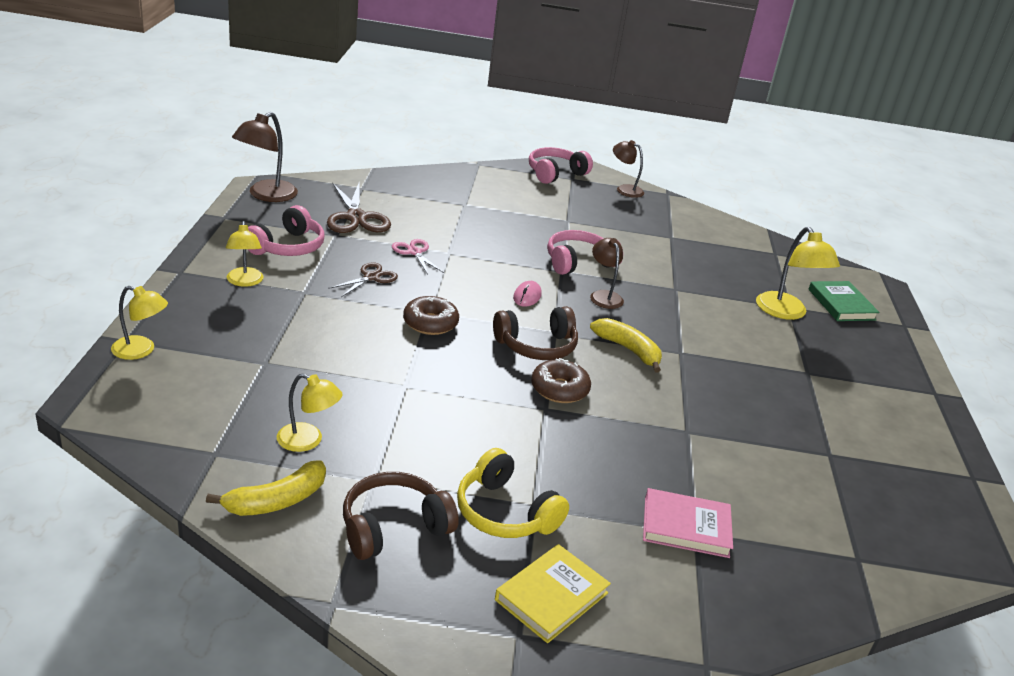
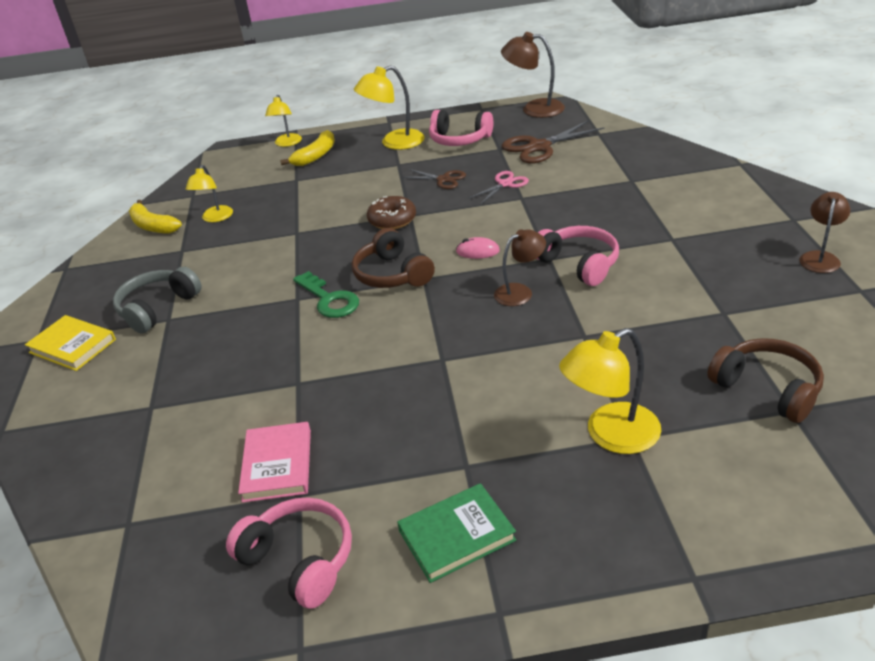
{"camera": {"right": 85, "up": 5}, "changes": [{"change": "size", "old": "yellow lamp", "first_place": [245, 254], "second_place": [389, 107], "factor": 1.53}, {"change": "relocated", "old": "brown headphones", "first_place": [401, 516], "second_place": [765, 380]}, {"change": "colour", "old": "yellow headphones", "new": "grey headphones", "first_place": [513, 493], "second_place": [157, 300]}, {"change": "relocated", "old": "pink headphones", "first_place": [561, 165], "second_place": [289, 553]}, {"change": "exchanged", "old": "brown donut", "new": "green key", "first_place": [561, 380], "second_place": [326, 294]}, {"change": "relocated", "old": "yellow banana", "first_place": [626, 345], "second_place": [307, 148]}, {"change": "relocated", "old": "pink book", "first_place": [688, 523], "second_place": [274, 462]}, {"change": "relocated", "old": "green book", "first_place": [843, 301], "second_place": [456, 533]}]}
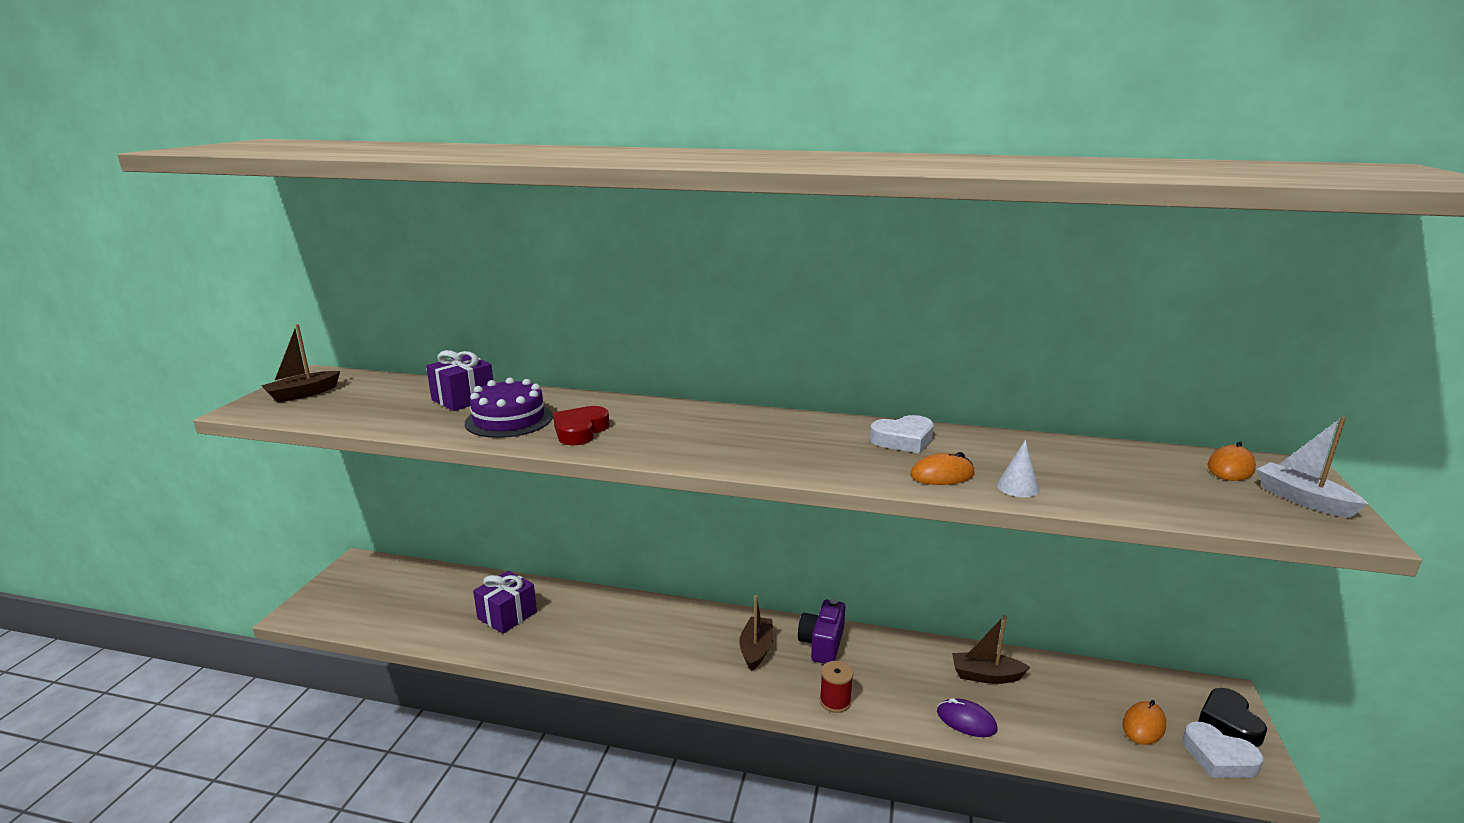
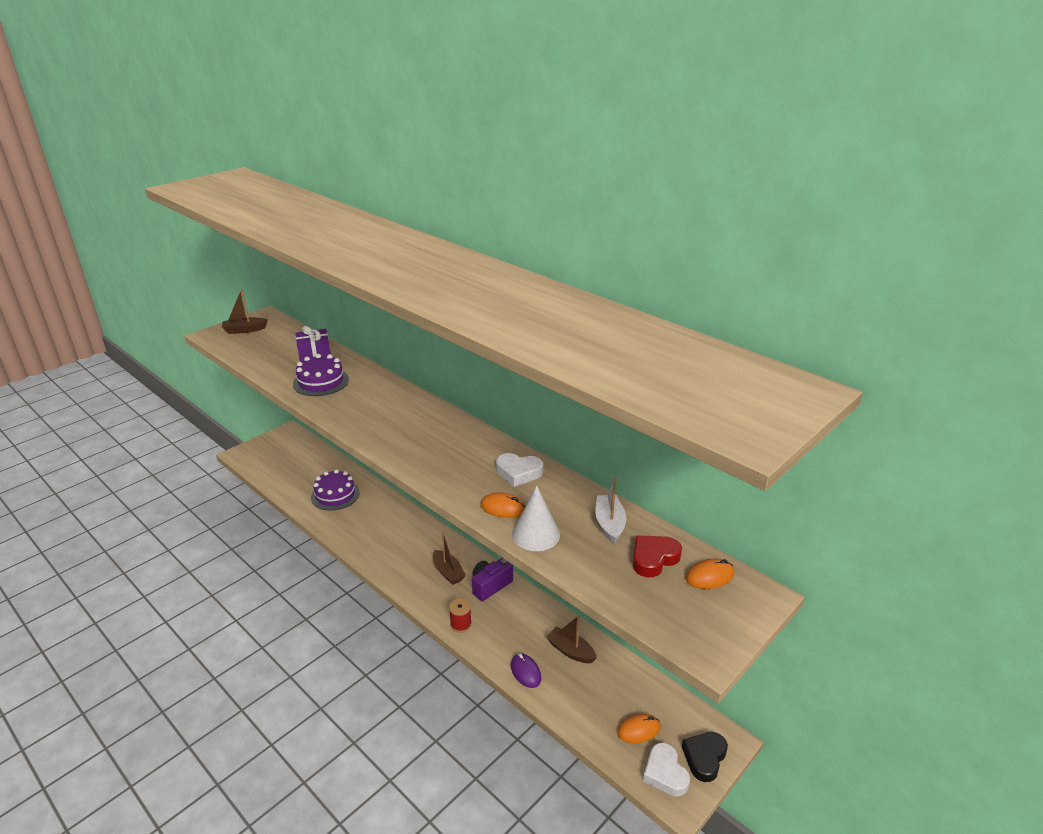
{"camera": {"right": 30, "up": 10}, "changes": [{"change": "exchanged", "old": "purple gift", "new": "purple cake", "first_place": [505, 602], "second_place": [335, 490]}, {"change": "relocated", "old": "red heart", "first_place": [581, 425], "second_place": [657, 556]}, {"change": "spun", "old": "brown boat", "first_place": [756, 633], "second_place": [449, 558], "degrees": 105}, {"change": "size", "old": "white cone", "first_place": [1018, 468], "second_place": [536, 518], "factor": 1.66}, {"change": "relocated", "old": "white boat", "first_place": [1312, 467], "second_place": [610, 510]}]}
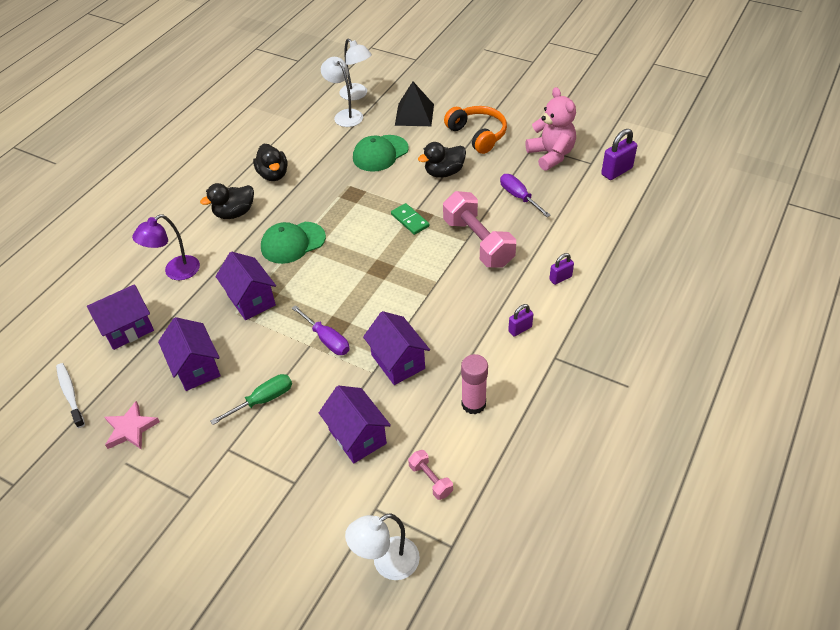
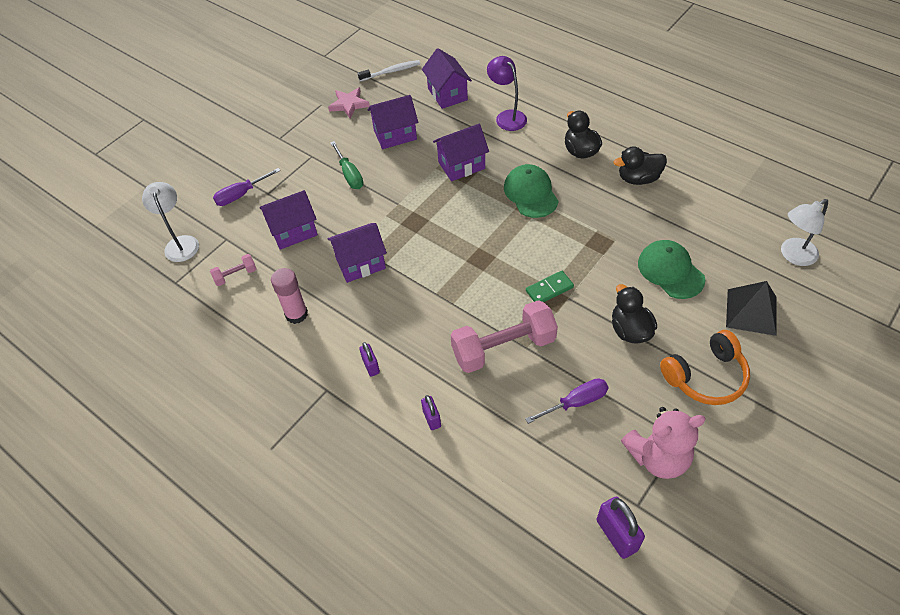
{"camera": {"right": 100, "up": 5}, "changes": [{"change": "relocated", "old": "purple screwdriver", "first_place": [321, 330], "second_place": [247, 187]}, {"change": "missing", "old": "white lamp", "first_place": [342, 92]}]}
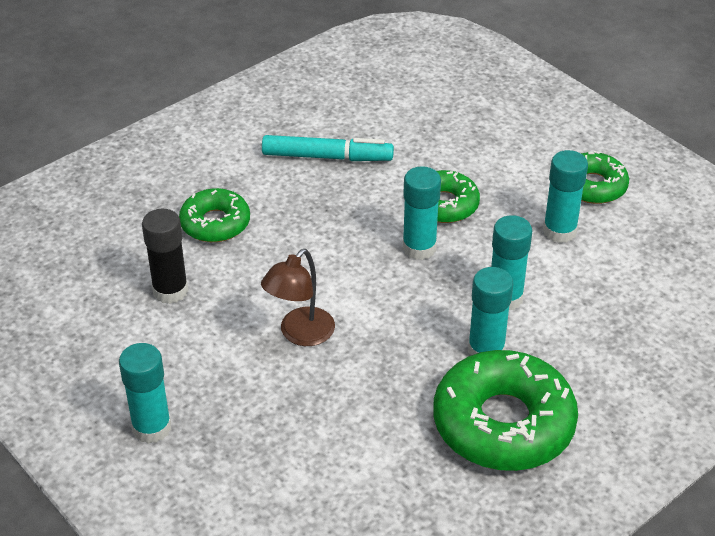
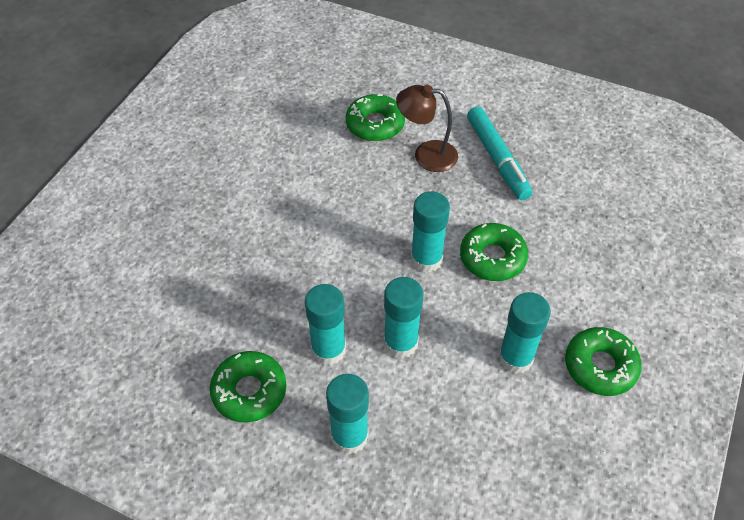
{"camera": {"right": 65, "up": 10}, "changes": [{"change": "relocated", "old": "turquoise glue stick", "first_place": [145, 393], "second_place": [347, 414]}, {"change": "missing", "old": "black glue stick", "first_place": [165, 256]}, {"change": "relocated", "old": "brown lamp", "first_place": [298, 297], "second_place": [427, 128]}, {"change": "size", "old": "green donut", "first_place": [506, 410], "second_place": [248, 387], "factor": 0.57}]}
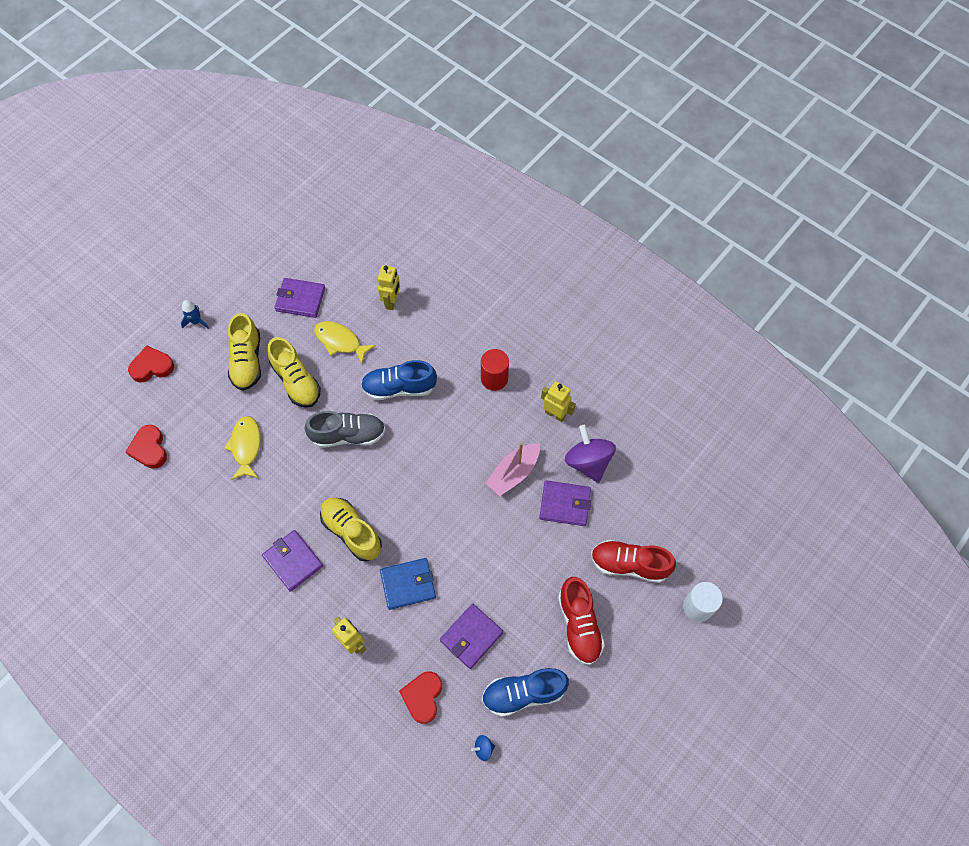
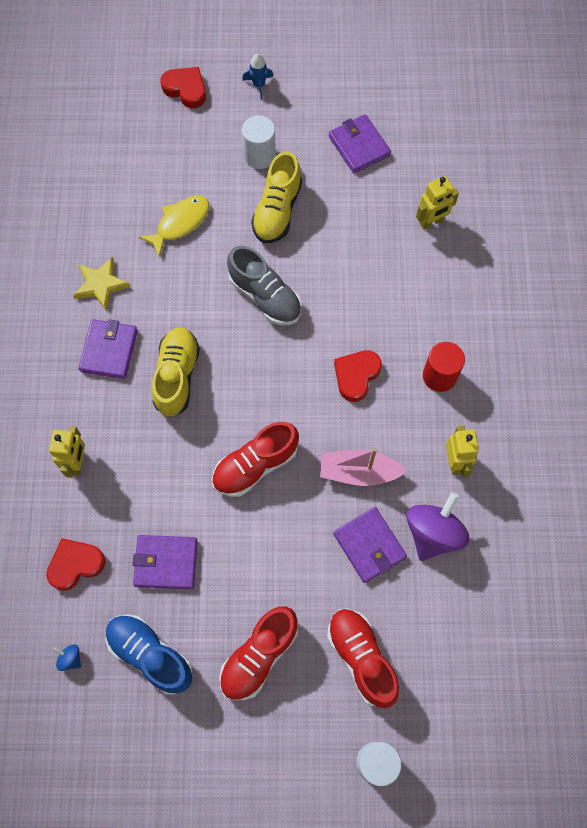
{"camera": {"right": 50, "up": 5}, "changes": [{"change": "relocated", "old": "red heart", "first_place": [146, 447], "second_place": [358, 376]}, {"change": "exchanged", "old": "yellow shoe", "new": "white cylinder", "first_place": [244, 352], "second_place": [259, 142]}, {"change": "missing", "old": "yellow fish", "first_place": [345, 342]}, {"change": "missing", "old": "blue shoe", "first_place": [399, 380]}, {"change": "missing", "old": "blue wallet", "first_place": [408, 584]}, {"change": "appeared", "new": "yellow star", "second_place": [102, 283]}, {"change": "appeared", "new": "red shoe", "second_place": [255, 459]}]}
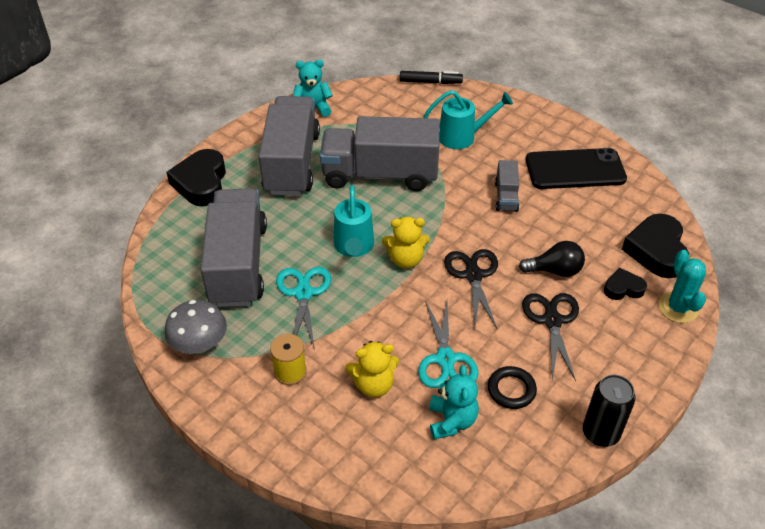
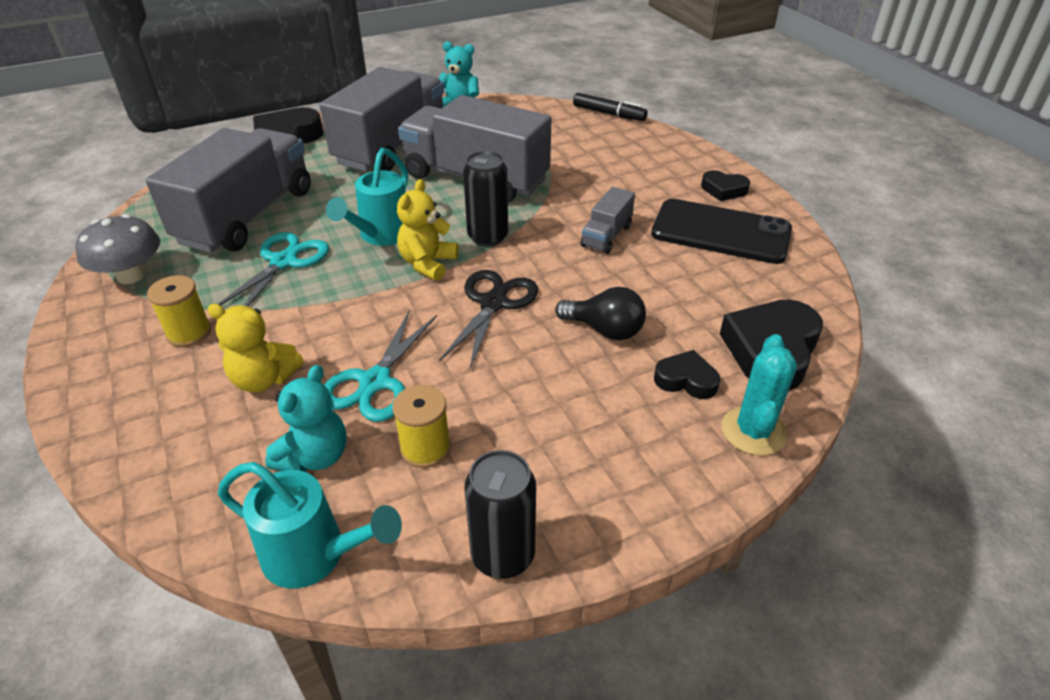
{"camera": {"right": 25, "up": -5}, "changes": [{"change": "spun", "old": "yellow teddy bear", "first_place": [406, 243], "second_place": [427, 230], "degrees": 90}, {"change": "relocated", "old": "turquoise watering can", "first_place": [468, 119], "second_place": [310, 525]}, {"change": "exchanged", "old": "black ring", "new": "yellow spool", "first_place": [512, 387], "second_place": [421, 426]}, {"change": "missing", "old": "black scissors", "first_place": [550, 337]}, {"change": "appeared", "new": "black can", "second_place": [485, 198]}, {"change": "appeared", "new": "black heart", "second_place": [725, 185]}]}
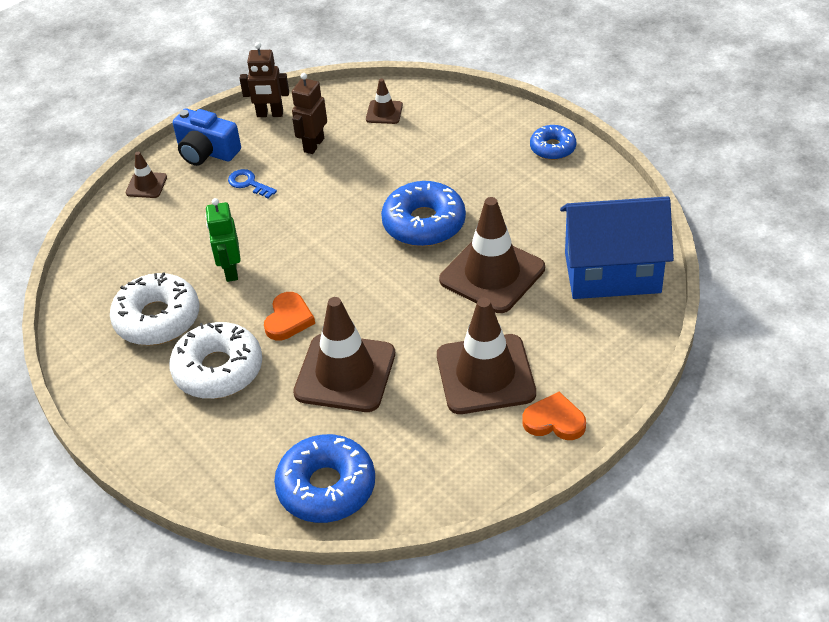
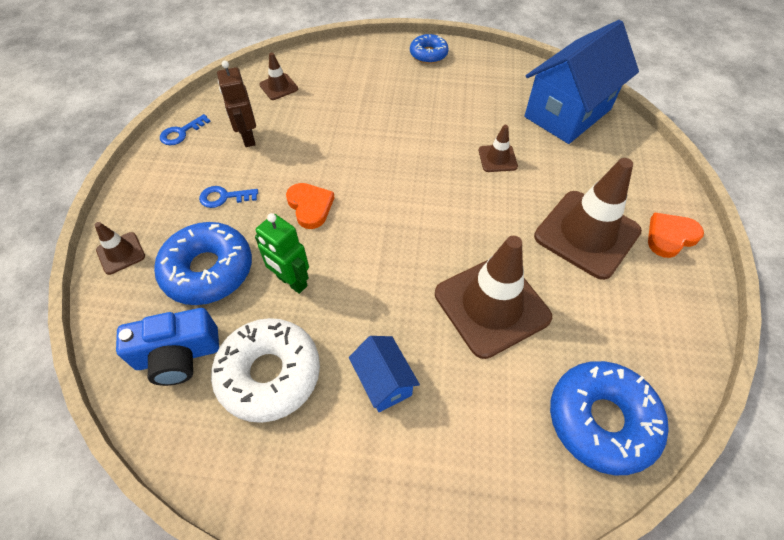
{"camera": {"right": -45, "up": 10}, "changes": [{"change": "exchanged", "old": "white donut", "new": "blue house", "first_place": [215, 360], "second_place": [384, 374]}, {"change": "relocated", "old": "blue camera", "first_place": [207, 137], "second_place": [167, 347]}, {"change": "exchanged", "old": "brown robot", "new": "blue key", "first_place": [264, 79], "second_place": [185, 129]}, {"change": "relocated", "old": "orange heart", "first_place": [289, 316], "second_place": [310, 206]}, {"change": "relocated", "old": "blue donut", "first_place": [423, 213], "second_place": [203, 263]}, {"change": "size", "old": "brown traffic cone", "first_place": [492, 255], "second_place": [498, 148], "factor": 0.47}]}
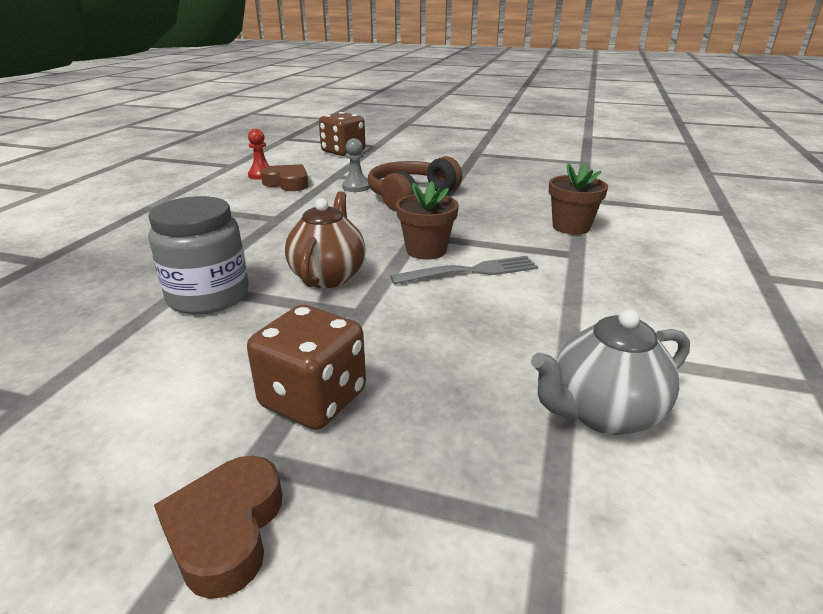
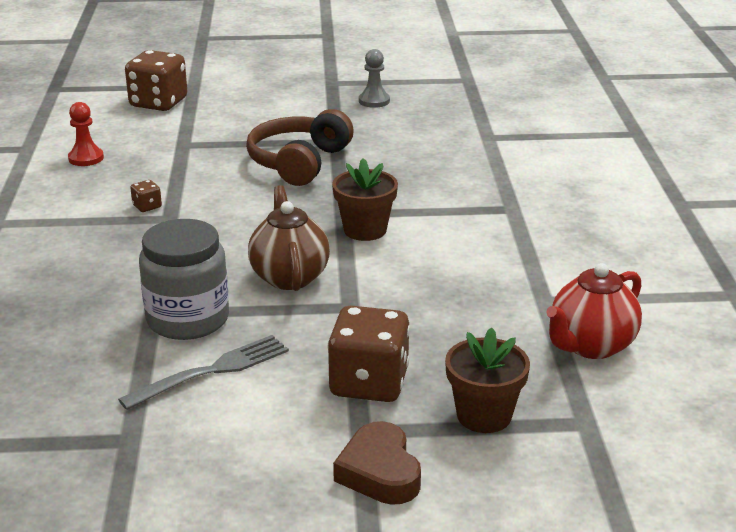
{"camera": {"right": -20, "up": 0}, "changes": [{"change": "missing", "old": "brown heart", "first_place": [284, 177]}, {"change": "relocated", "old": "grey pawn", "first_place": [356, 165], "second_place": [374, 78]}, {"change": "relocated", "old": "grey fork", "first_place": [464, 270], "second_place": [203, 372]}, {"change": "colour", "old": "grey teapot", "new": "red teapot", "first_place": [610, 372], "second_place": [594, 311]}, {"change": "relocated", "old": "brown flower pot", "first_place": [578, 199], "second_place": [487, 380]}, {"change": "appeared", "new": "brown dice", "second_place": [146, 196]}]}
